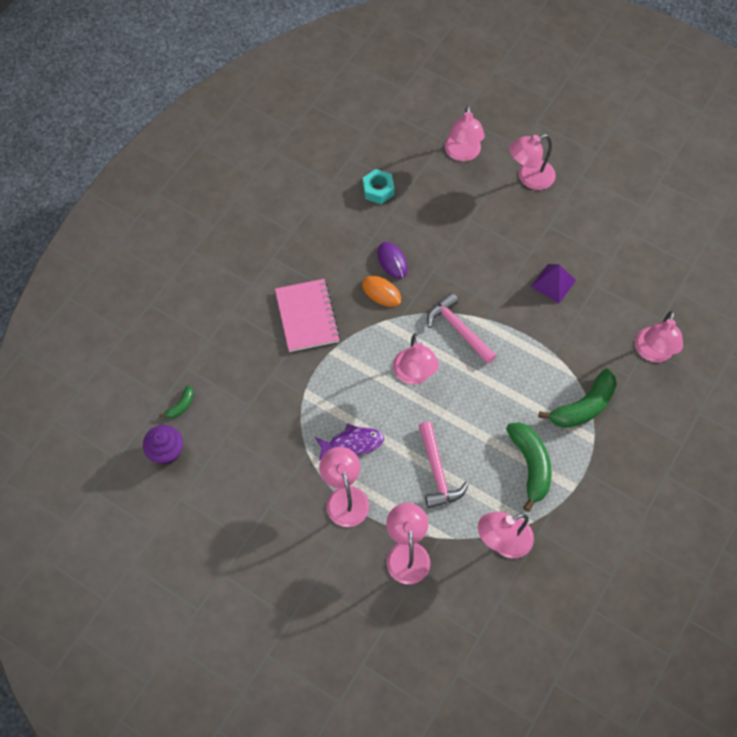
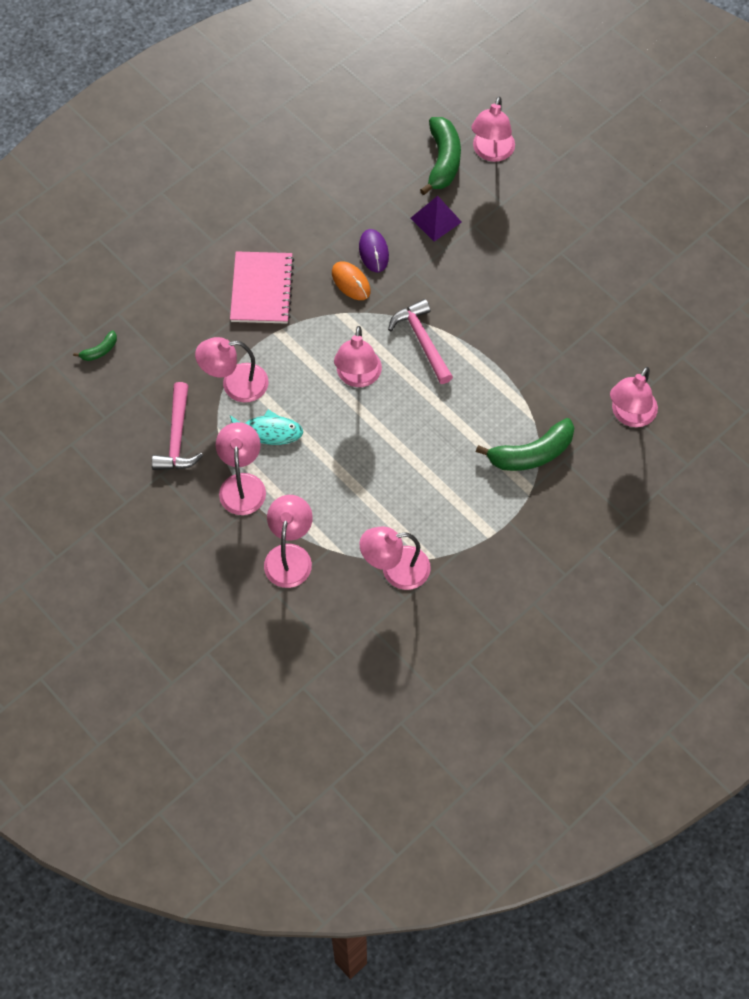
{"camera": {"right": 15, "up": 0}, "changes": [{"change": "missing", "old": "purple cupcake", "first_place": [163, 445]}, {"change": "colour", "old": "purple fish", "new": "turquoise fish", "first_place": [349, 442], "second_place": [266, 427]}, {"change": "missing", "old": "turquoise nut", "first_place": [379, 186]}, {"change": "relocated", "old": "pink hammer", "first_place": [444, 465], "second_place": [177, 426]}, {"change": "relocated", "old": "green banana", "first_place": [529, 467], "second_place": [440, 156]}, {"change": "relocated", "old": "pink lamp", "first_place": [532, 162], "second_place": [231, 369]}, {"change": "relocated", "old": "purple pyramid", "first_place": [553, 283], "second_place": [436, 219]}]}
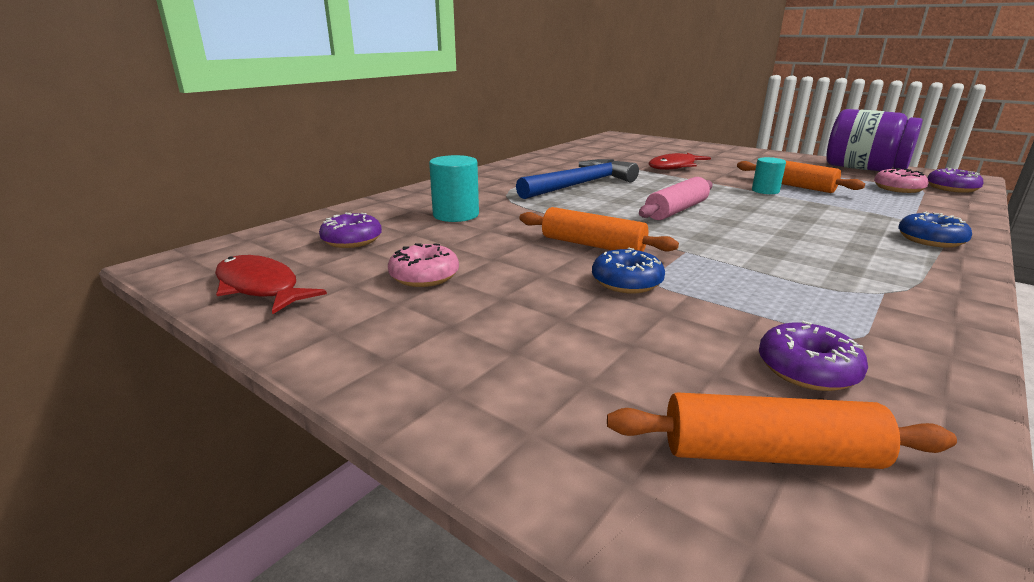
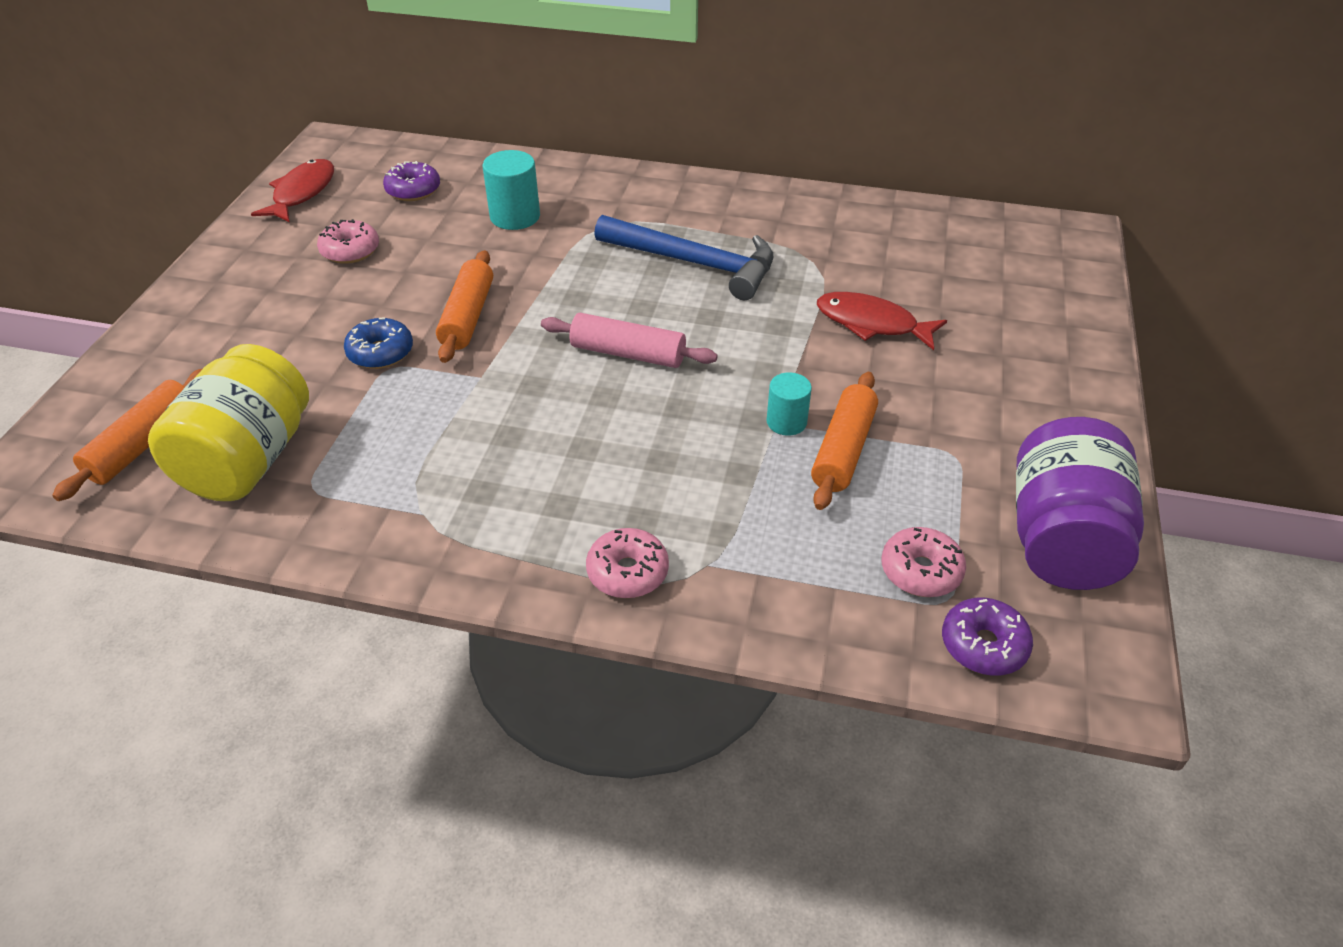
{"camera": {"right": 65, "up": 20}, "changes": [{"change": "spun", "old": "orange rolling pin", "first_place": [782, 431], "second_place": [127, 435], "degrees": 45}, {"change": "exchanged", "old": "purple donut", "new": "yellow jar", "first_place": [813, 356], "second_place": [228, 422]}, {"change": "colour", "old": "blue donut", "new": "pink donut", "first_place": [935, 230], "second_place": [627, 563]}]}
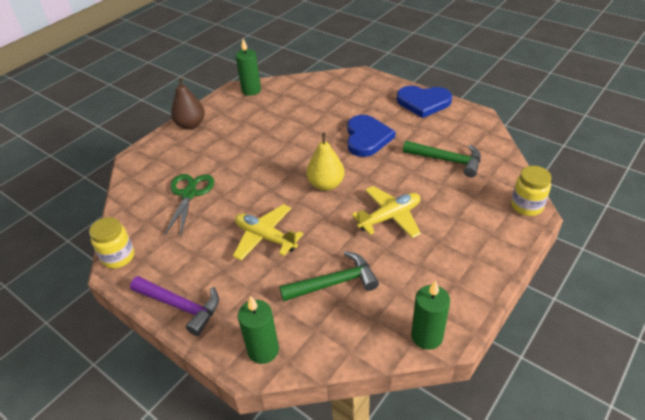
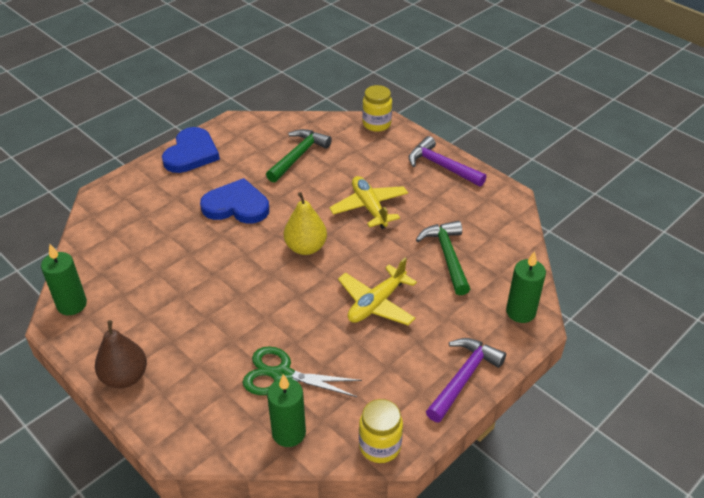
{"camera": {"right": -85, "up": 0}, "changes": [{"change": "relocated", "old": "green candle", "first_place": [430, 315], "second_place": [286, 410]}, {"change": "appeared", "new": "purple hammer", "second_place": [447, 161]}]}
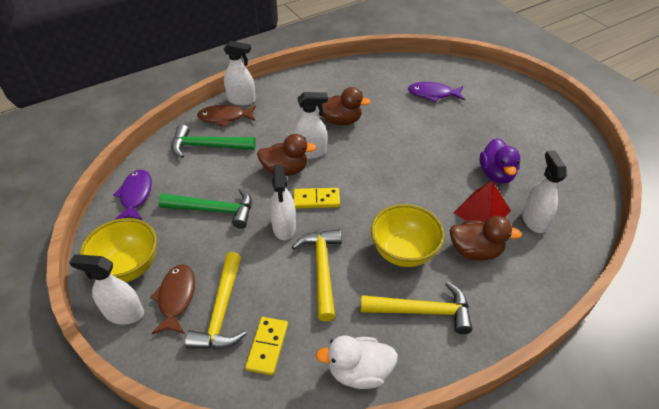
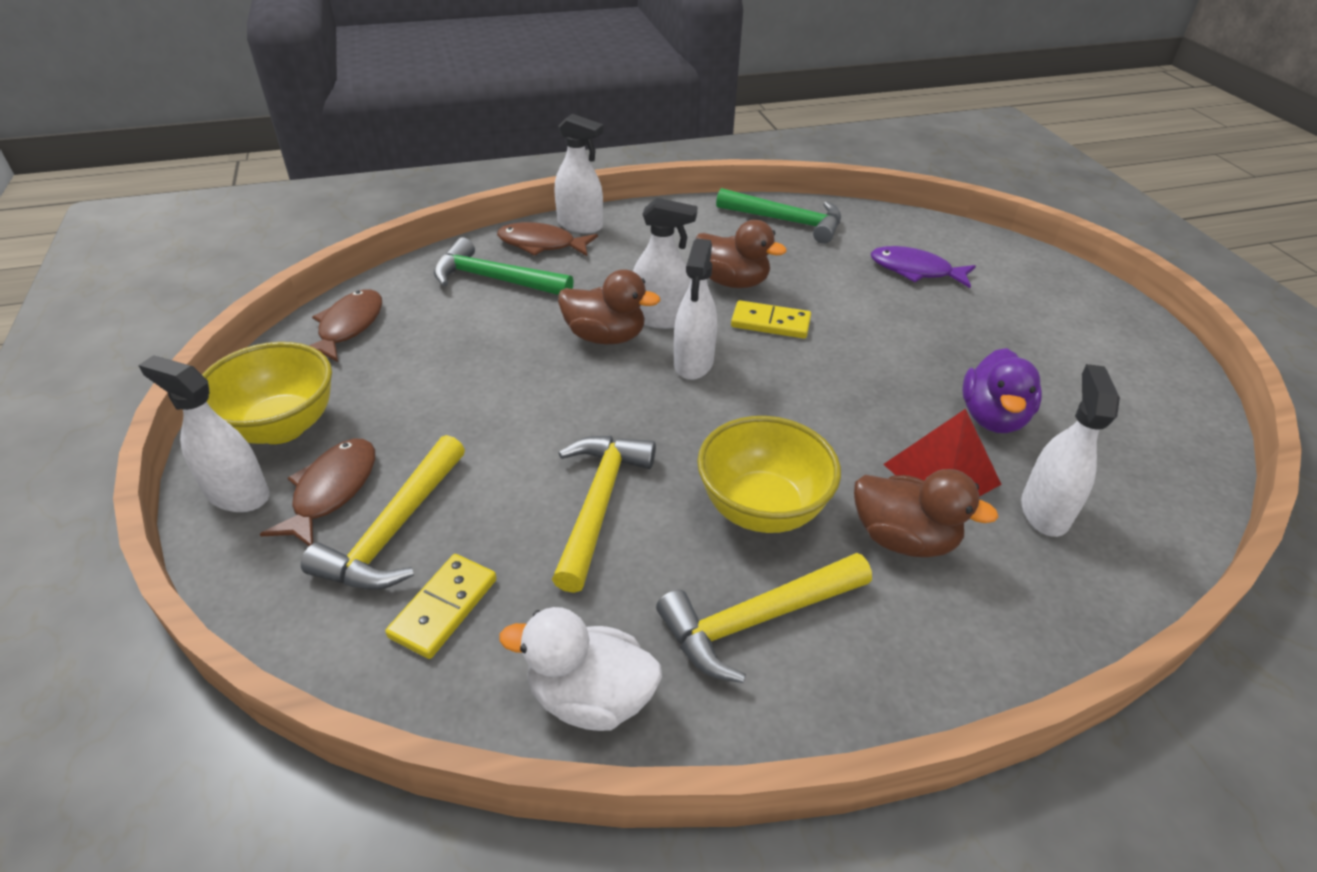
{"camera": {"right": 15, "up": -5}, "changes": [{"change": "colour", "old": "purple fish", "new": "brown fish", "first_place": [132, 194], "second_place": [345, 325]}, {"change": "relocated", "old": "green hammer", "first_place": [205, 208], "second_place": [778, 216]}, {"change": "relocated", "old": "white spray bottle", "first_place": [283, 203], "second_place": [695, 309]}, {"change": "relocated", "old": "yellow domino", "first_place": [316, 198], "second_place": [771, 319]}, {"change": "spun", "old": "yellow hammer", "first_place": [416, 308], "second_place": [764, 618], "degrees": 135}]}
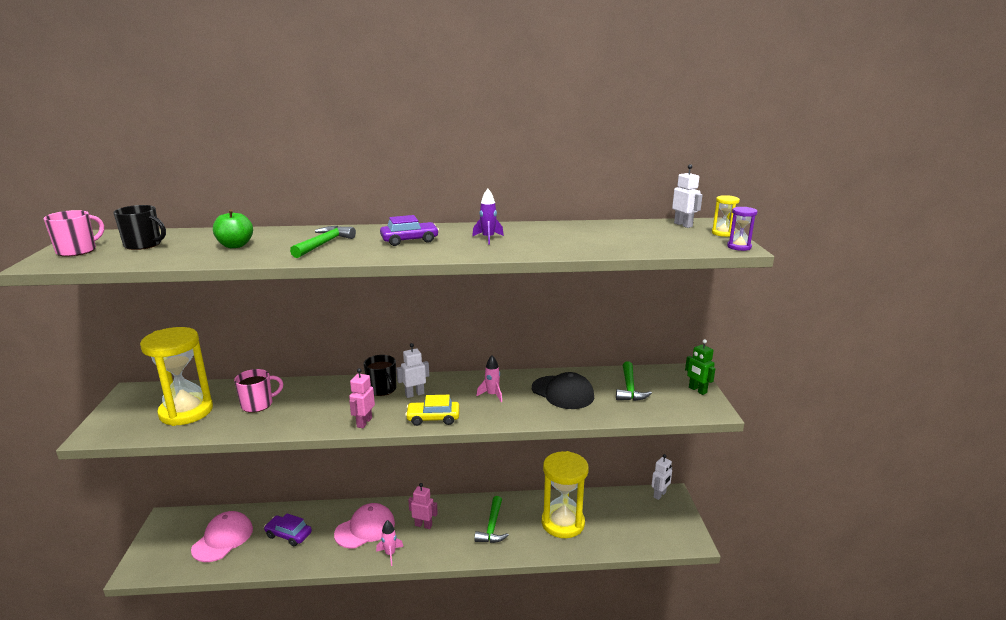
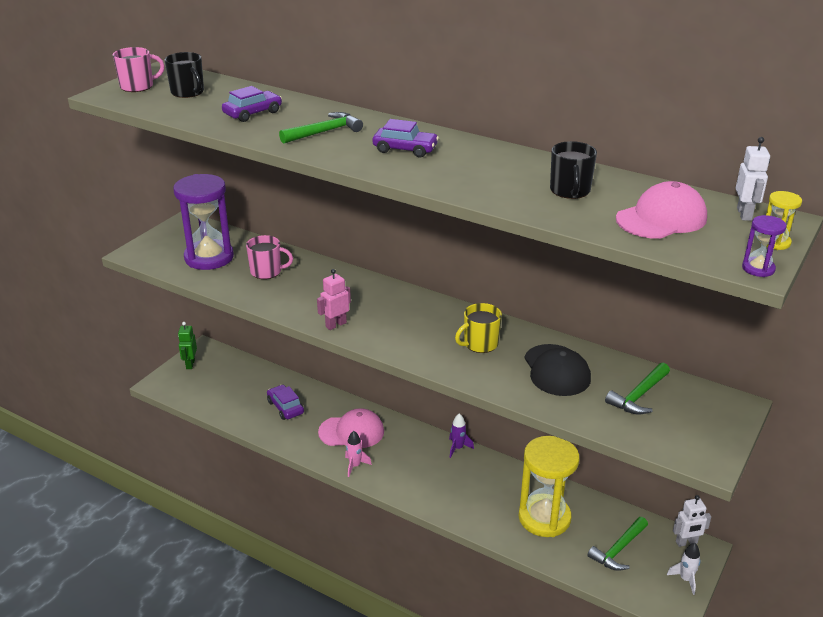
{"camera": {"right": 35, "up": 10}, "changes": [{"change": "colour", "old": "yellow hourglass", "new": "purple hourglass", "first_place": [176, 376], "second_place": [203, 222]}, {"change": "relocated", "old": "pink cap", "first_place": [222, 536], "second_place": [661, 210]}, {"change": "exchanged", "old": "green apple", "new": "purple car", "first_place": [233, 229], "second_place": [252, 104]}, {"change": "relocated", "old": "black mug", "first_place": [379, 375], "second_place": [573, 170]}, {"change": "missing", "old": "white robot", "first_place": [412, 370]}, {"change": "missing", "old": "yellow car", "first_place": [432, 410]}, {"change": "missing", "old": "pink robot", "first_place": [423, 506]}, {"change": "relocated", "old": "purple rocket", "first_place": [488, 216], "second_place": [461, 435]}, {"change": "relocated", "old": "green hammer", "first_place": [491, 519], "second_place": [617, 544]}, {"change": "exchanged", "old": "pink rocket", "new": "yellow mug", "first_place": [489, 378], "second_place": [478, 328]}, {"change": "relocated", "old": "green robot", "first_place": [700, 367], "second_place": [187, 345]}, {"change": "appeared", "new": "white rocket", "second_place": [684, 569]}]}
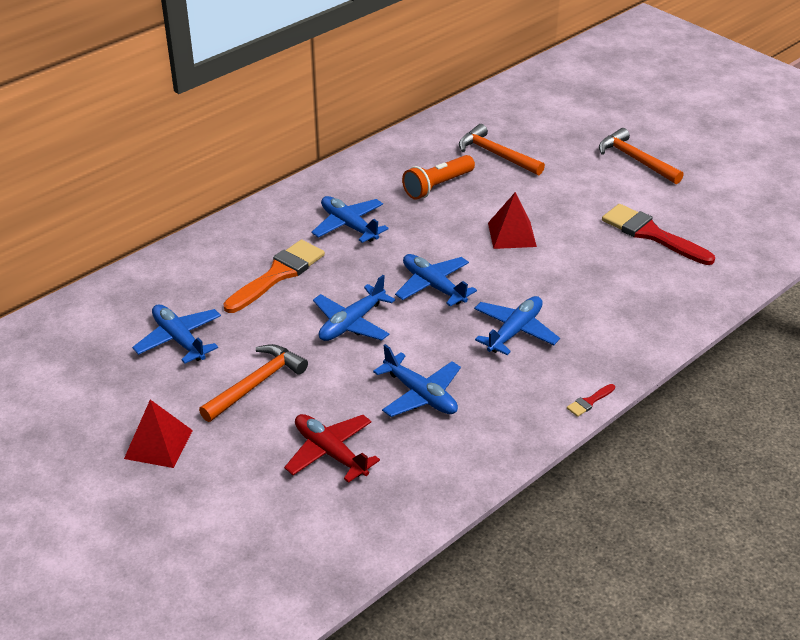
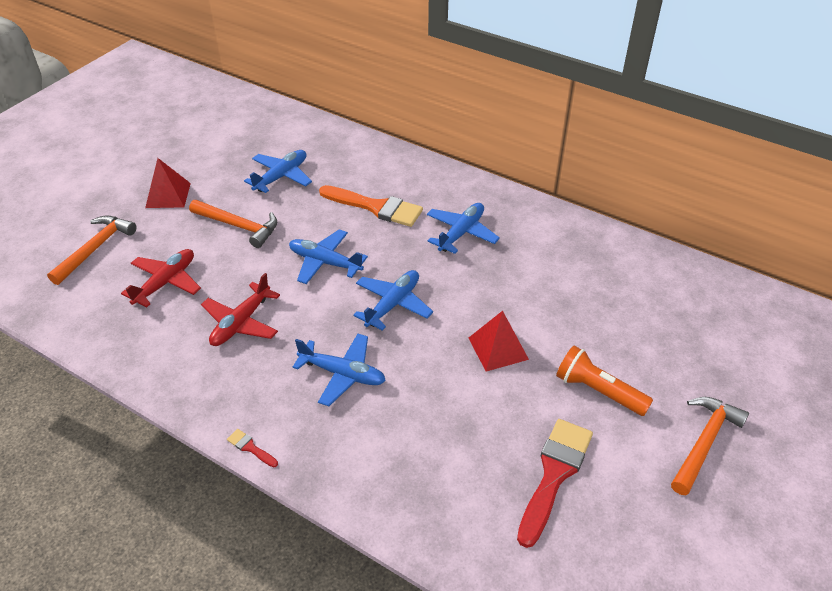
{"camera": {"right": 75, "up": 5}, "changes": [{"change": "colour", "old": "blue plane", "new": "red plane", "first_place": [417, 380], "second_place": [240, 309]}, {"change": "relocated", "old": "orange flashlight", "first_place": [438, 177], "second_place": [604, 381]}, {"change": "relocated", "old": "orange hammer", "first_place": [502, 149], "second_place": [91, 250]}]}
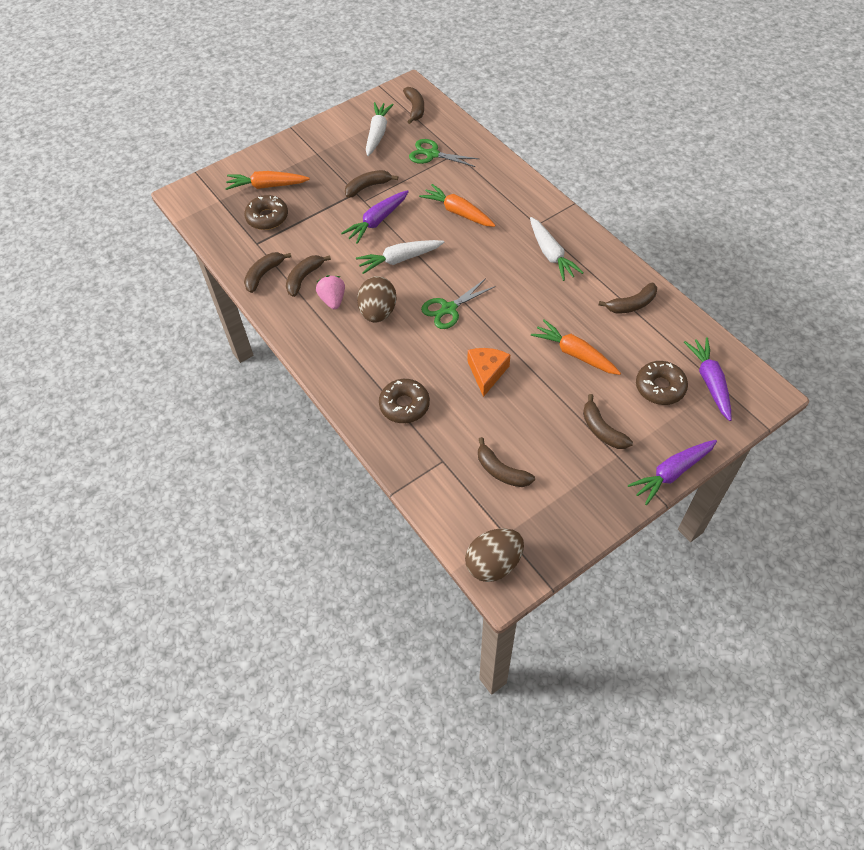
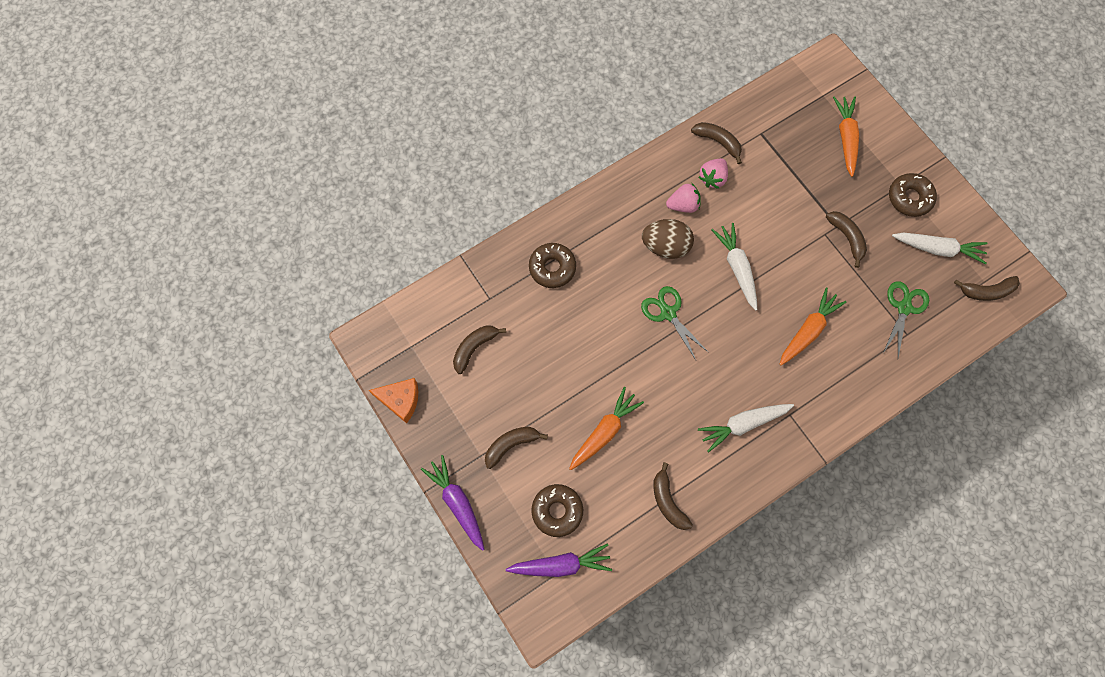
{"camera": {"right": 90, "up": 15}, "changes": [{"change": "relocated", "old": "brown donut", "first_place": [266, 212], "second_place": [913, 195]}, {"change": "exchanged", "old": "brown banana", "new": "pink strawberry", "first_place": [308, 276], "second_place": [713, 173]}, {"change": "missing", "old": "purple carrot", "first_place": [375, 217]}, {"change": "missing", "old": "brown egg", "first_place": [494, 555]}, {"change": "relocated", "old": "orange cheese", "first_place": [489, 372], "second_place": [393, 400]}]}
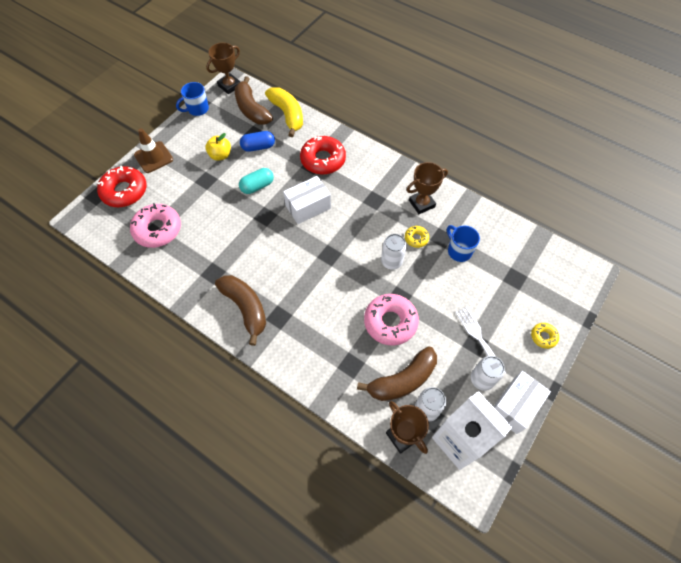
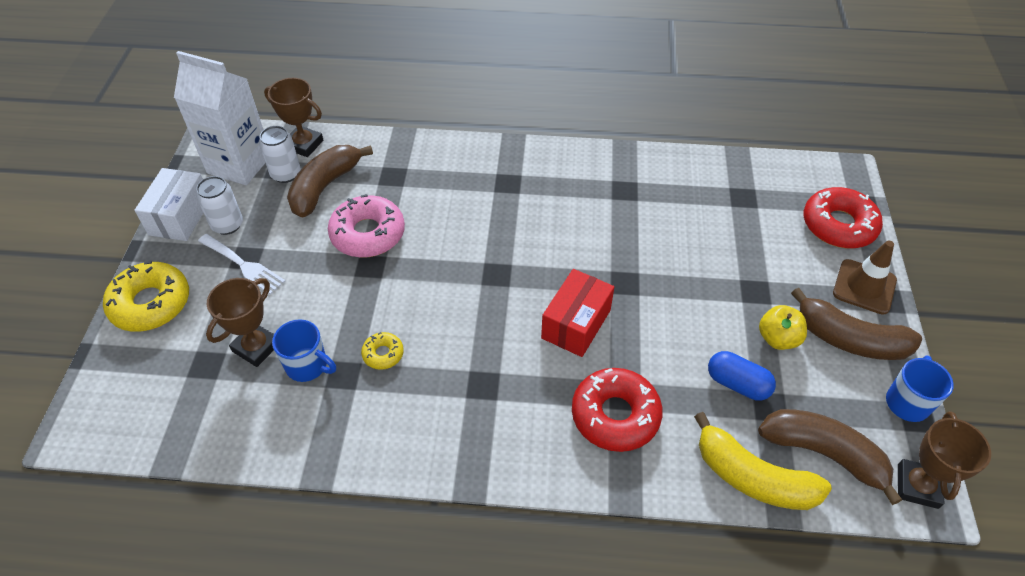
{"camera": {"right": 150, "up": -10}, "changes": [{"change": "missing", "old": "pink donut", "first_place": [155, 225]}, {"change": "relocated", "old": "brown banana", "first_place": [240, 310], "second_place": [856, 324]}, {"change": "missing", "old": "turquoise capsule", "first_place": [256, 181]}, {"change": "spun", "old": "blue capsule", "first_place": [257, 141], "second_place": [742, 376], "degrees": 75}, {"change": "colour", "old": "white box", "new": "red box", "first_place": [307, 200], "second_place": [577, 313]}, {"change": "missing", "old": "white can", "first_place": [394, 252]}, {"change": "relocated", "old": "brown trophy", "first_place": [427, 188], "second_place": [240, 322]}, {"change": "size", "old": "yellow donut", "first_place": [545, 336], "second_place": [146, 296], "factor": 2.03}]}
